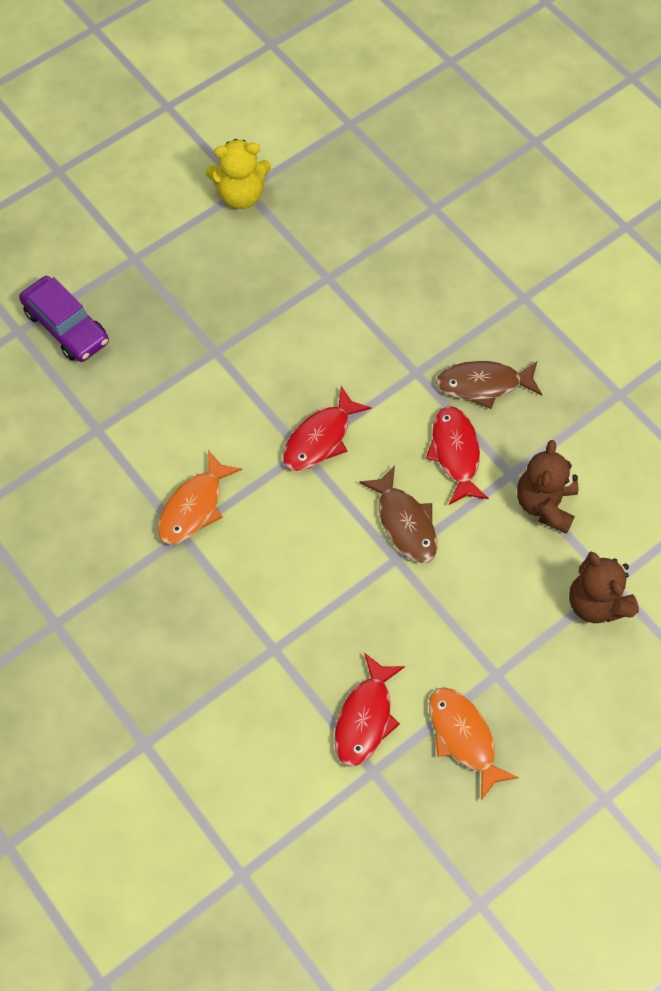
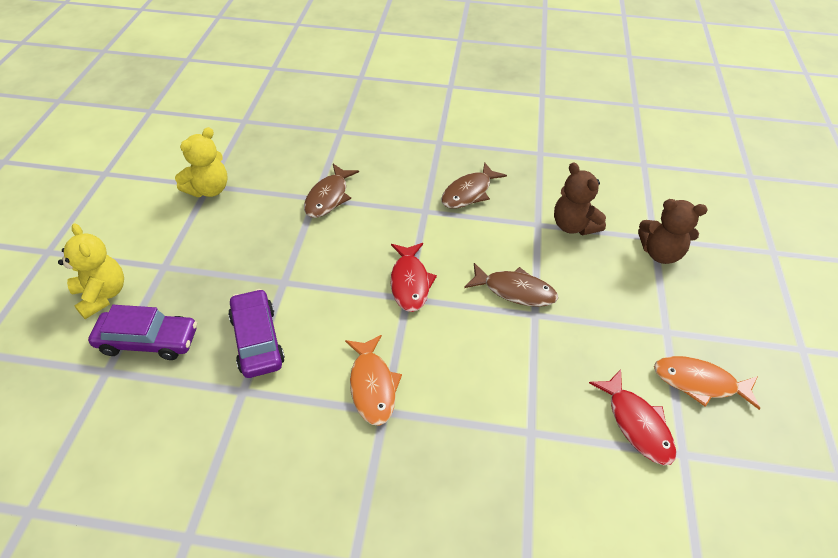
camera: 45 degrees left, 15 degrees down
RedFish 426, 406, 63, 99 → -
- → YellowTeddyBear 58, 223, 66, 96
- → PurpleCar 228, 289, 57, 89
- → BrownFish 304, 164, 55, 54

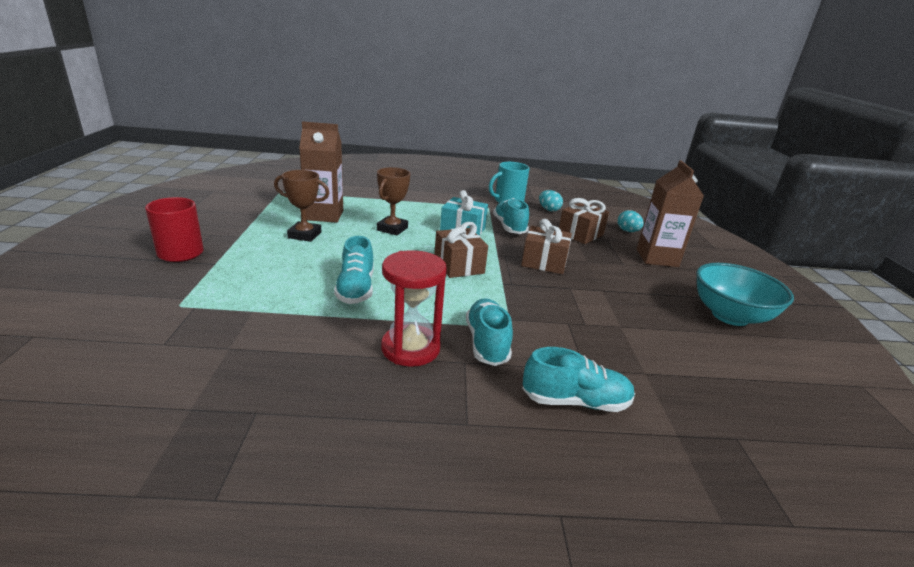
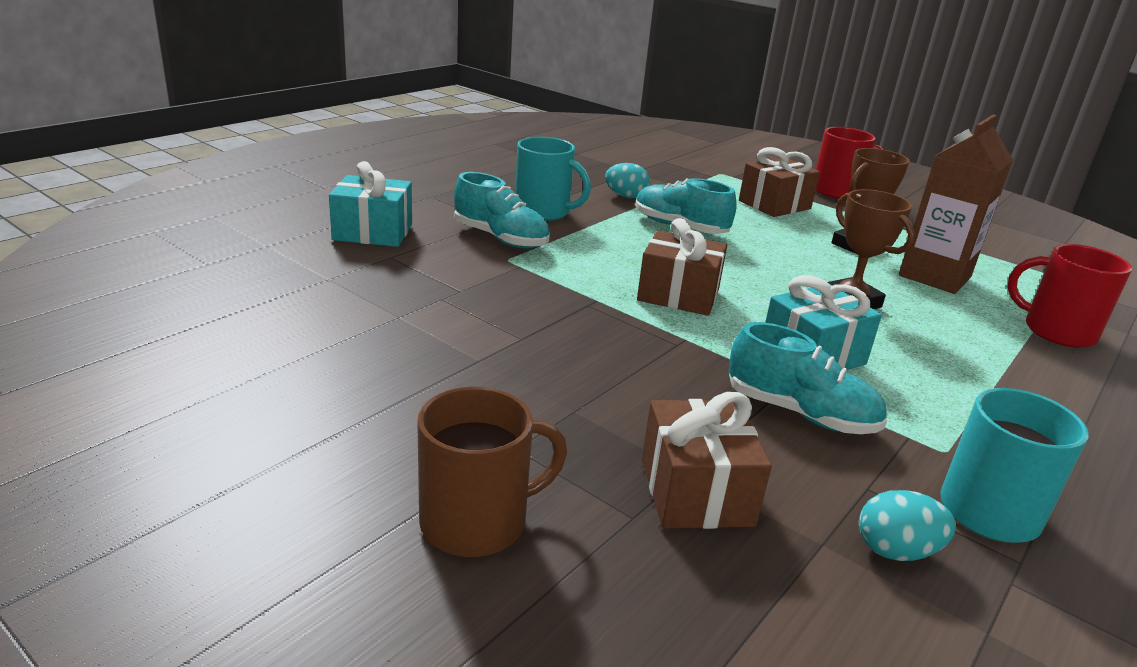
camera: 130 degrees right, 0 degrees up
RedHourglass 381, 250, 66, 117 → TurquoiseMug 515, 137, 76, 84
BrownGift 521, 219, 51, 55 → BrownGift 739, 147, 81, 70, relocated
TurquoiseShoe 522, 347, 113, 65 → TurquoiseGift 329, 161, 83, 86
TurquoiseEgg 617, 210, 27, 22 → TurquoiseEgg 605, 163, 45, 35, relocated
BrownCarton 637, 160, 67, 107 → BrownMug 417, 387, 150, 170
TurquoiseBowl 696, 263, 98, 63 → -
- → RedMug 1007, 244, 125, 104

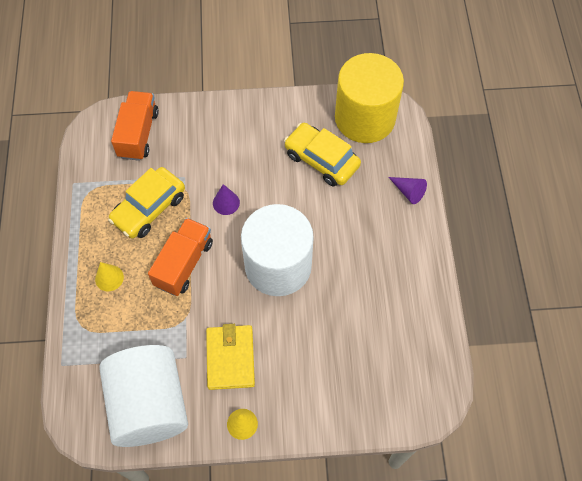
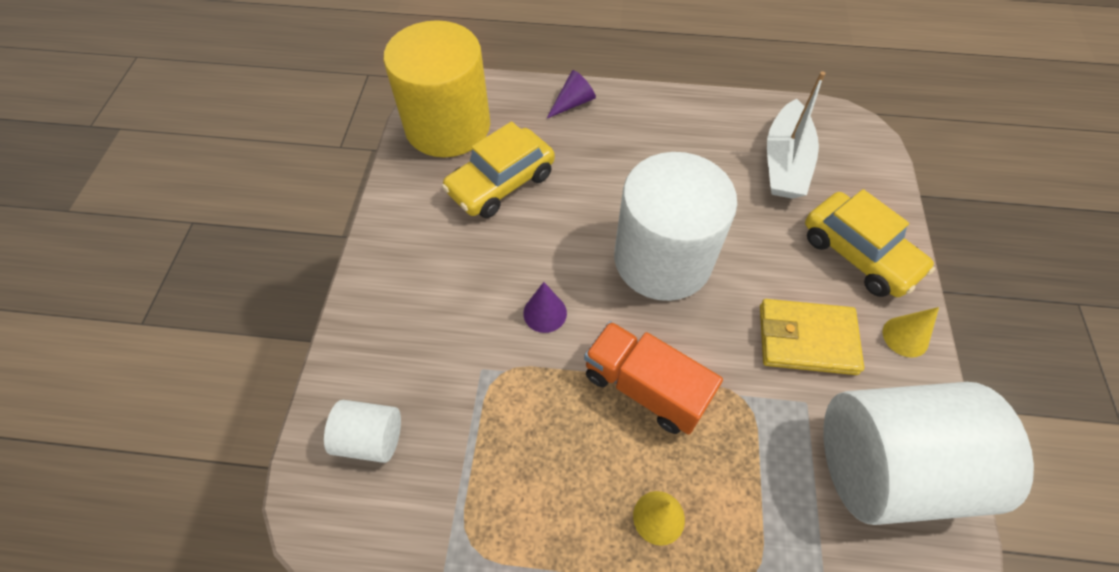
camera: 80 degrees left, 5 degrees down
YellowCar 108, 167, 77, 72 → YellowCar 805, 189, 130, 108, relocated
OrangeTruck 111, 91, 48, 70 → WhiteCylinder 324, 400, 77, 63
- → WhiteBoat 767, 71, 59, 128

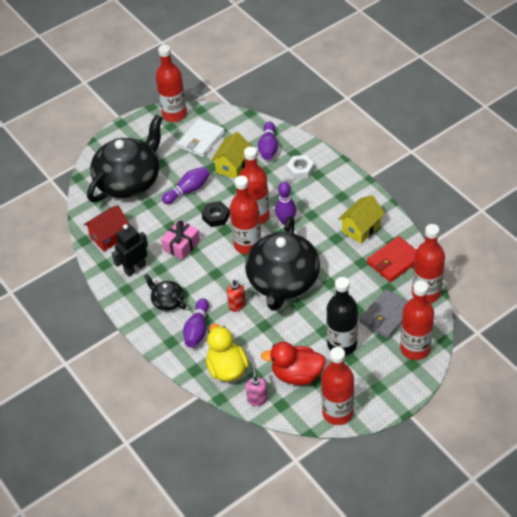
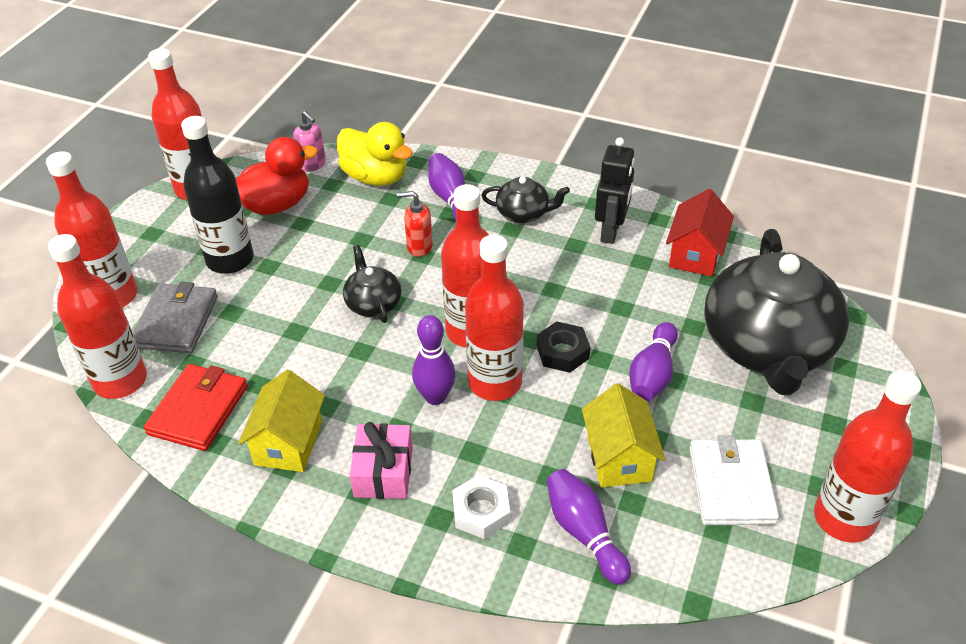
camera: 145 degrees right, 5 degrees down
PinkGift 161, 220, 39, 40 → PinkGift 350, 422, 63, 77, relocated
BlackTeapot 245, 216, 75, 95 → BlackTeapot 343, 245, 58, 78, x0.44

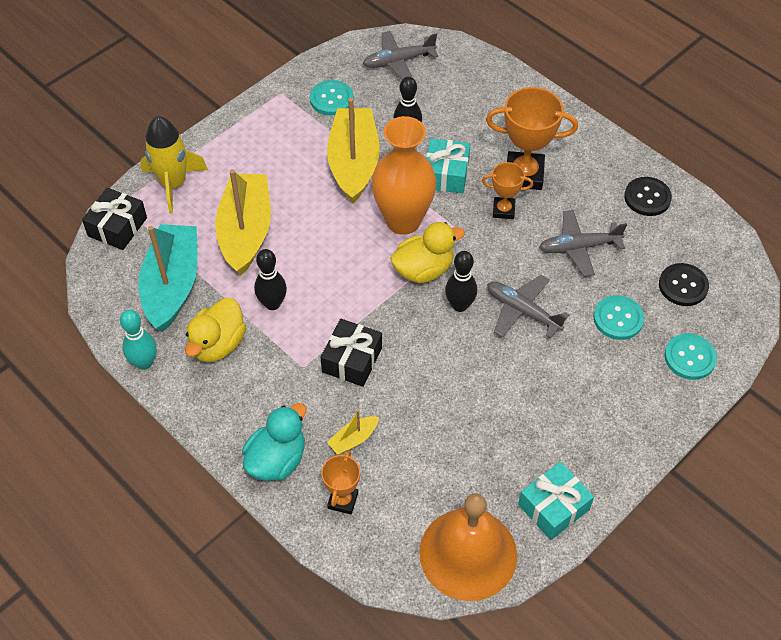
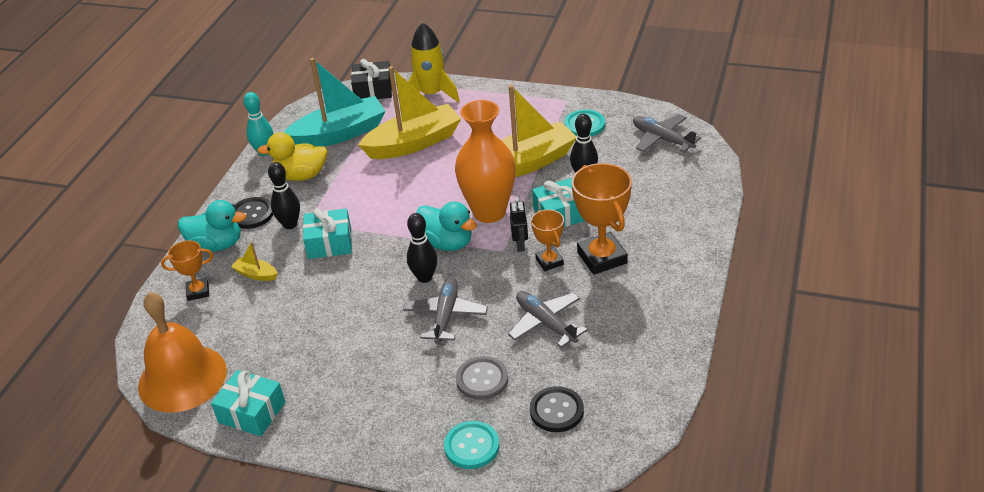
camera: 65 degrees right, 15 degrees down
BlackBowlingPin 254, 249, 33, 61 → BlackBowlingPin 268, 162, 32, 67, relocated
BlackGift 320, 319, 62, 68 → TurquoiseGift 303, 208, 49, 51
YellowDuck 390, 222, 75, 61 → TurquoiseDuck 416, 202, 61, 49
TurquoiseButton 593, 295, 51, 45 → GreyButton 456, 356, 52, 44
BlackButton 624, 177, 48, 39 → BlackButton 234, 197, 39, 32, relocated
- → BlackRobot 510, 198, 18, 54

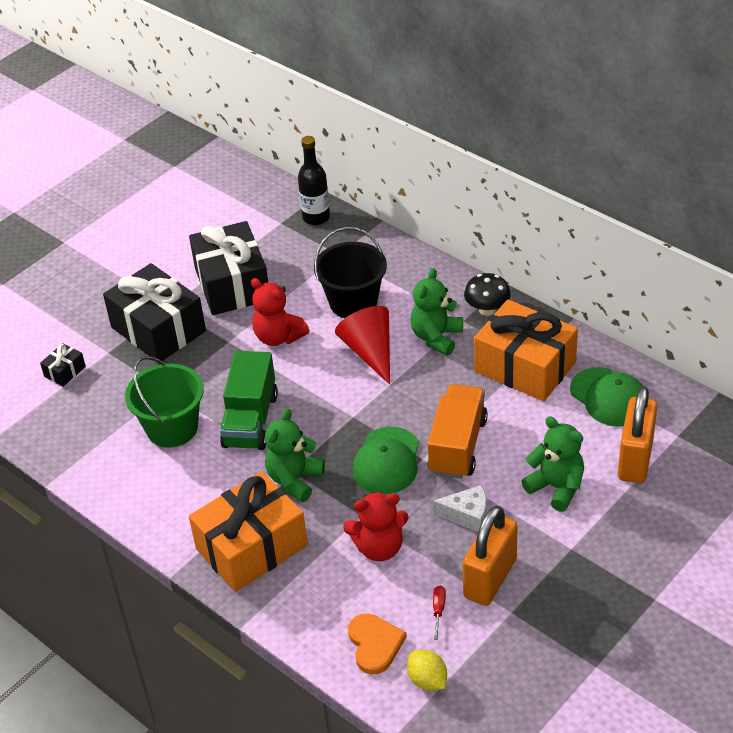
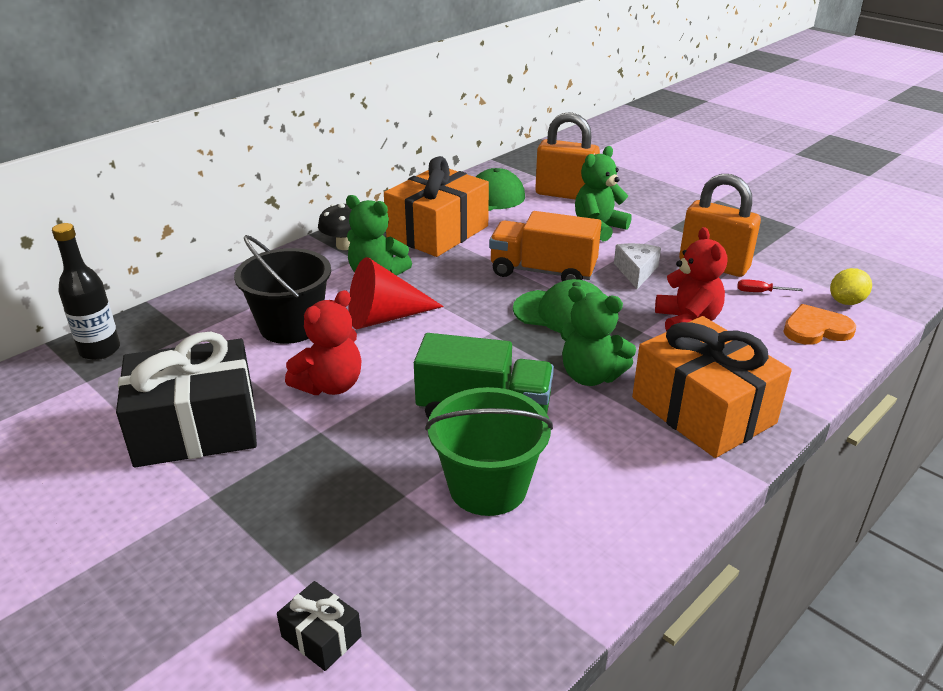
camera: 90 degrees left, 10 degrees down
BlackGift 103, 263, 103, 98 → -

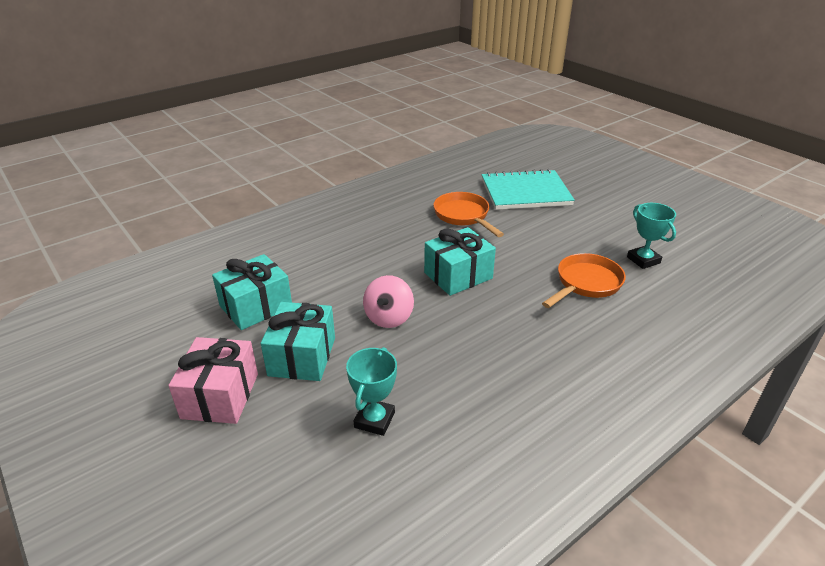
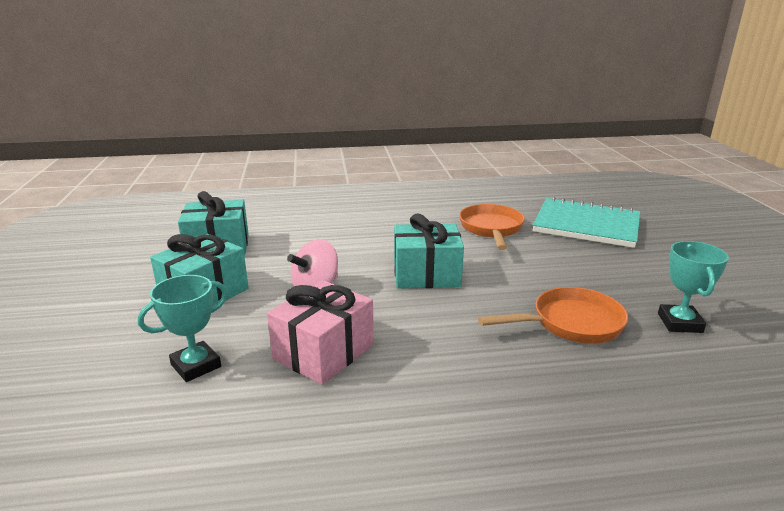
camera: 30 degrees right, 10 degrees down
PinkGift 168, 337, 90, 87 → PinkGift 267, 280, 107, 105, relocated

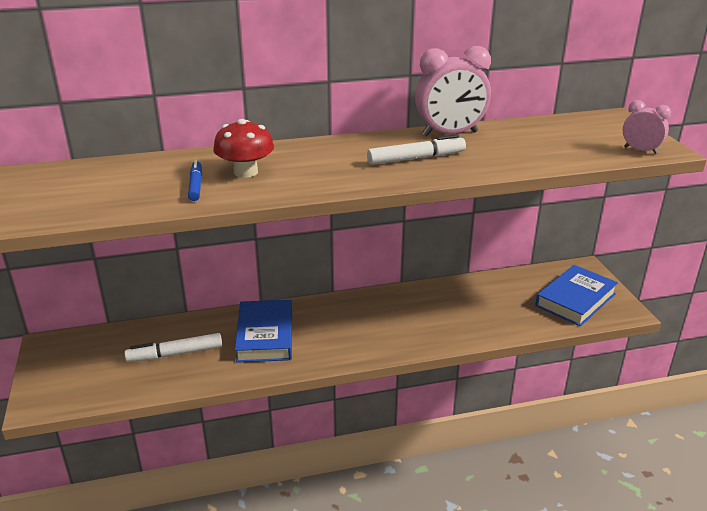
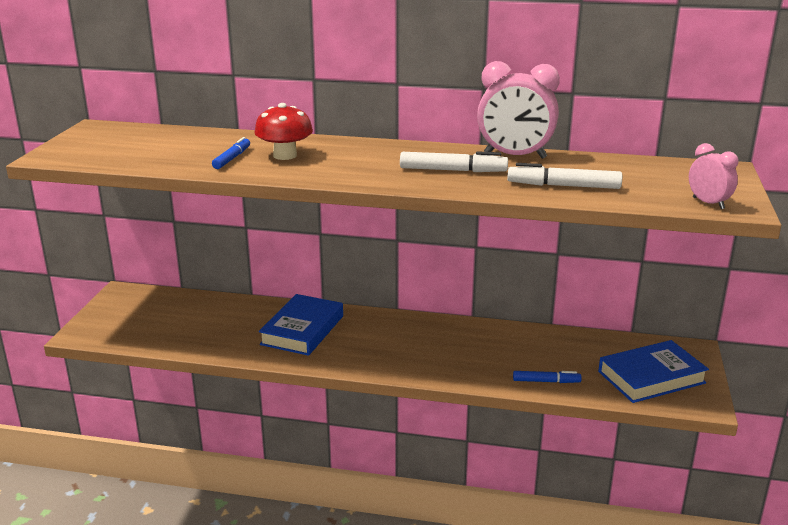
camera: 25 degrees right, 5 degrees down
WhiteMarker 124, 333, 98, 29 → WhiteMarker 507, 163, 115, 26, relocated
- → BlueMarker 513, 371, 69, 12

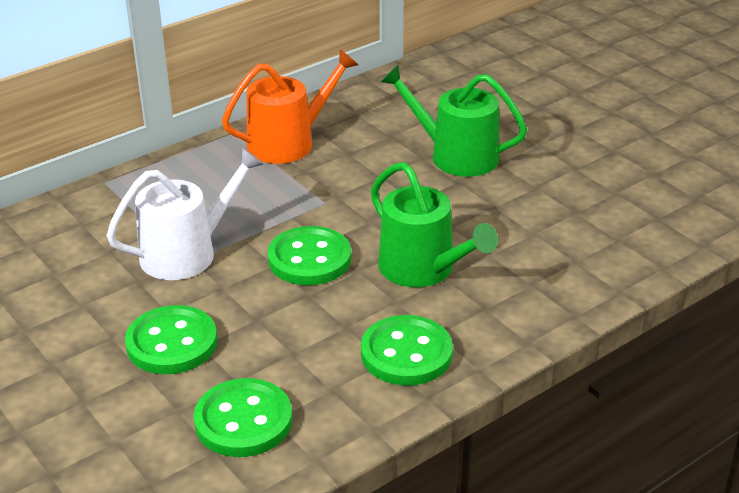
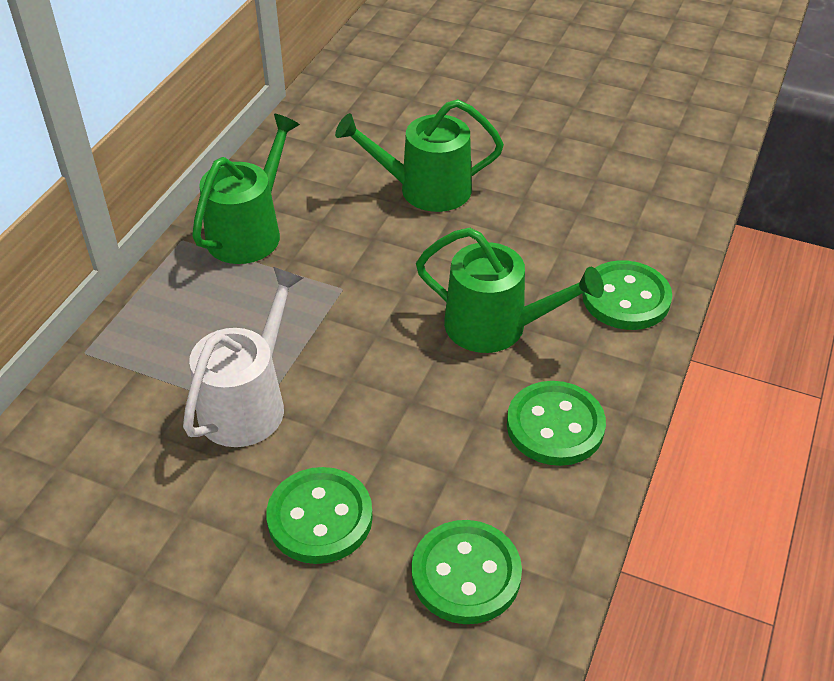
camera: 30 degrees left, 10 degrees up
OrangeWateringCan 222, 49, 136, 115 → GreenWateringCan 192, 114, 108, 150
GreenButton 268, 226, 83, 59 → GreenButton 582, 260, 90, 70, relocated

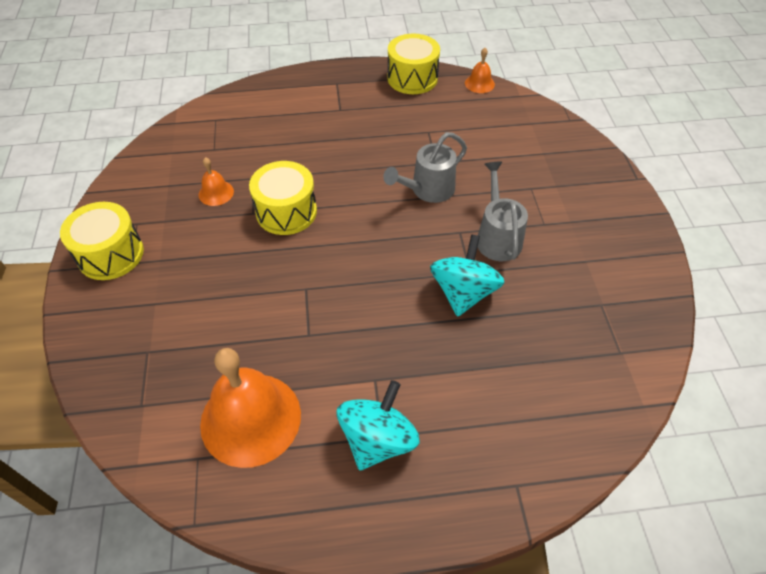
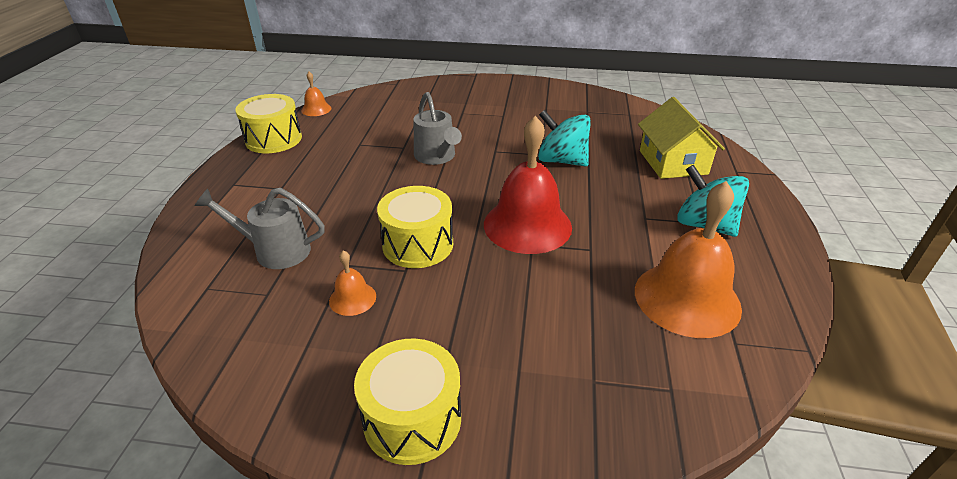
camera: 75 degrees left, 15 degrees down
GreyWateringCan 478, 161, 50, 100 → GreyWateringCan 195, 188, 130, 81, relocated
- → RedBell 484, 116, 88, 138
- → YellowHouse 638, 97, 87, 82

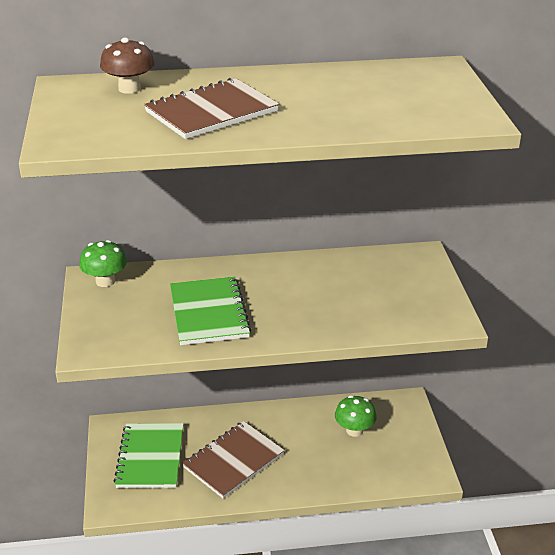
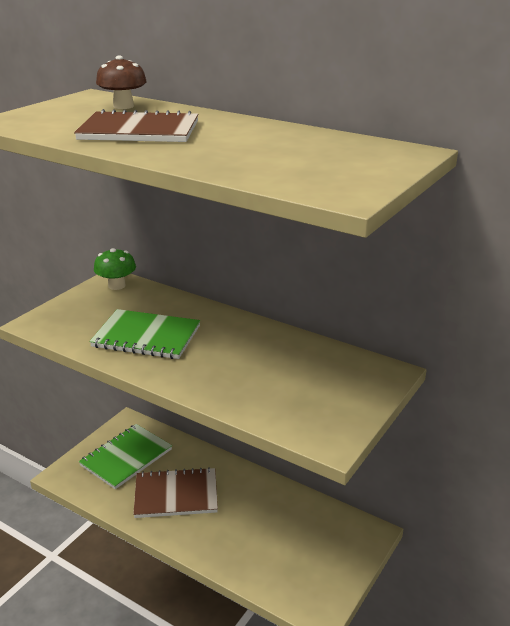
camera: 40 degrees right, 5 degrees down
GreenNotebook 170, 276, 81, 69 → GreenNotebook 89, 309, 111, 50, 75 degrees clockwise
GreenMushroom 335, 395, 42, 42 → -

